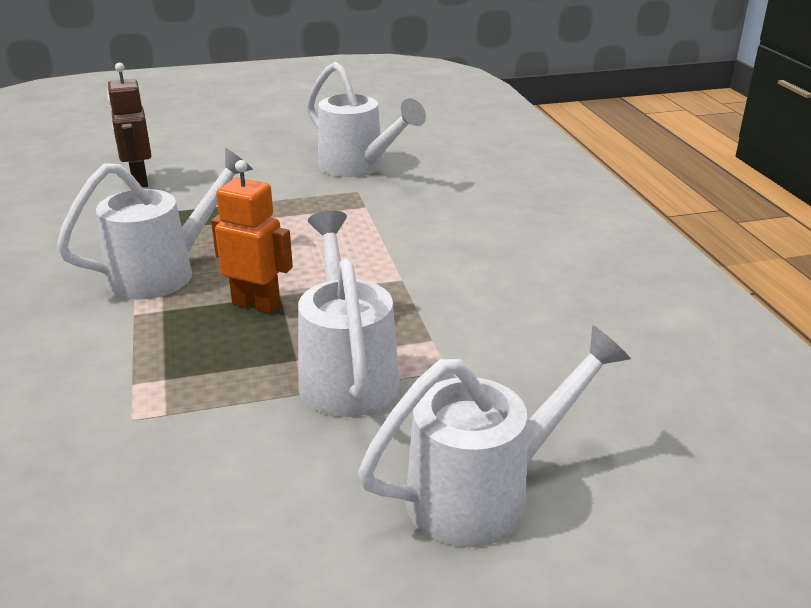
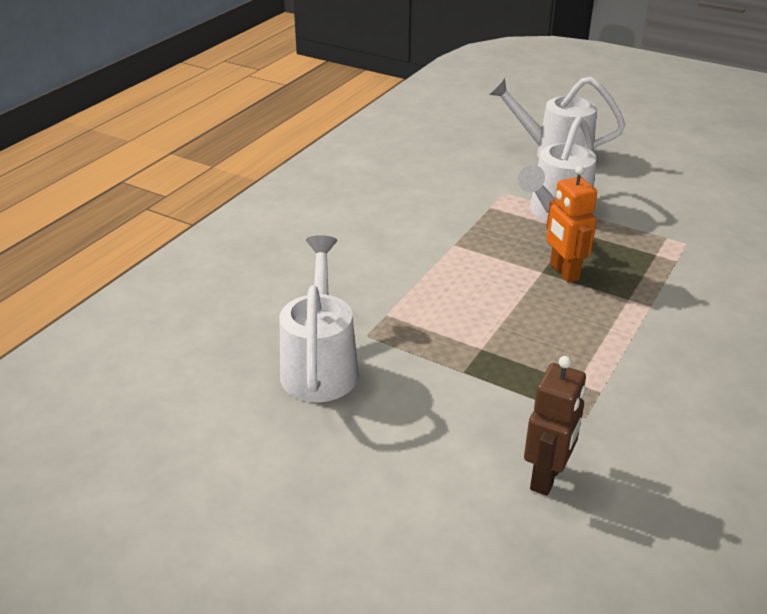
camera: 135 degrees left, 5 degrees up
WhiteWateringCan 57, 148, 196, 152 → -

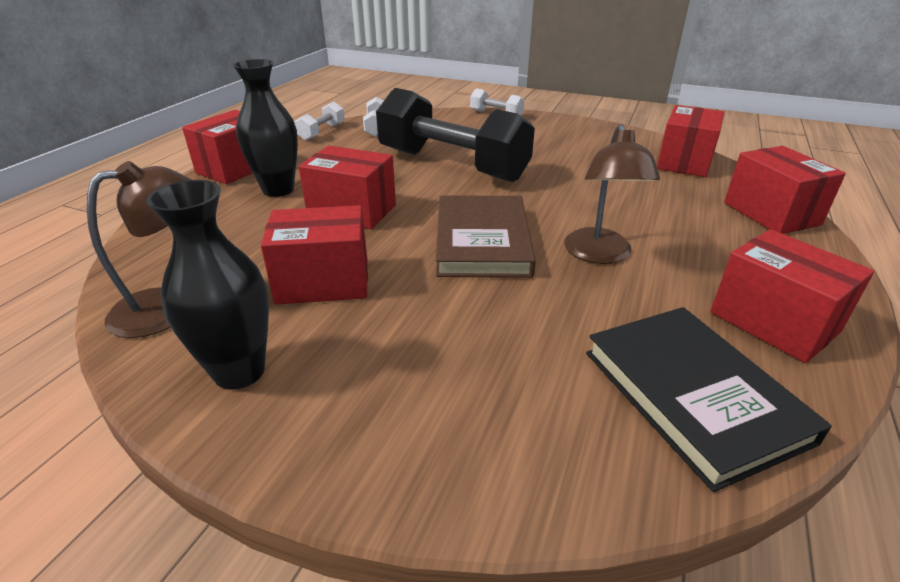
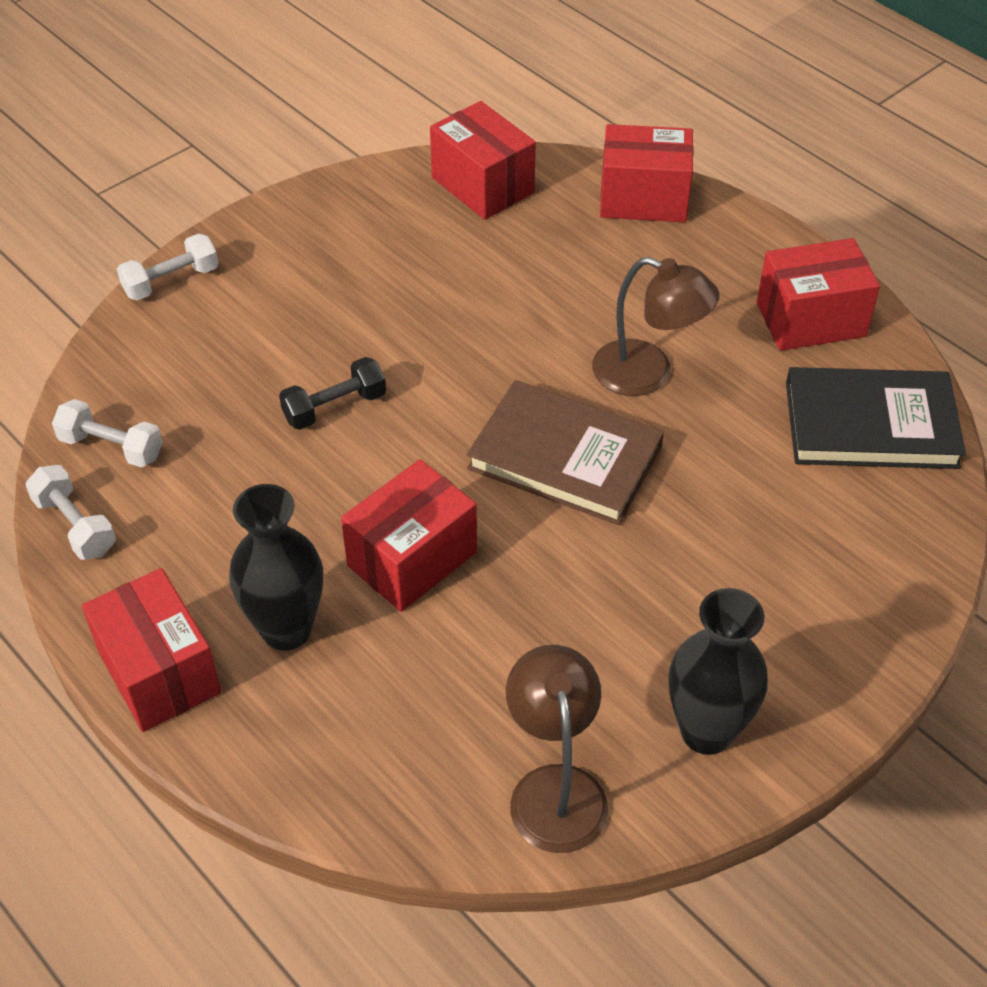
camera: 65 degrees left, 15 degrees up
RedBox 261, 205, 107, 100 → -
BlackDumbbell 376, 88, 159, 94 → BlackDumbbell 279, 357, 107, 73, x0.42

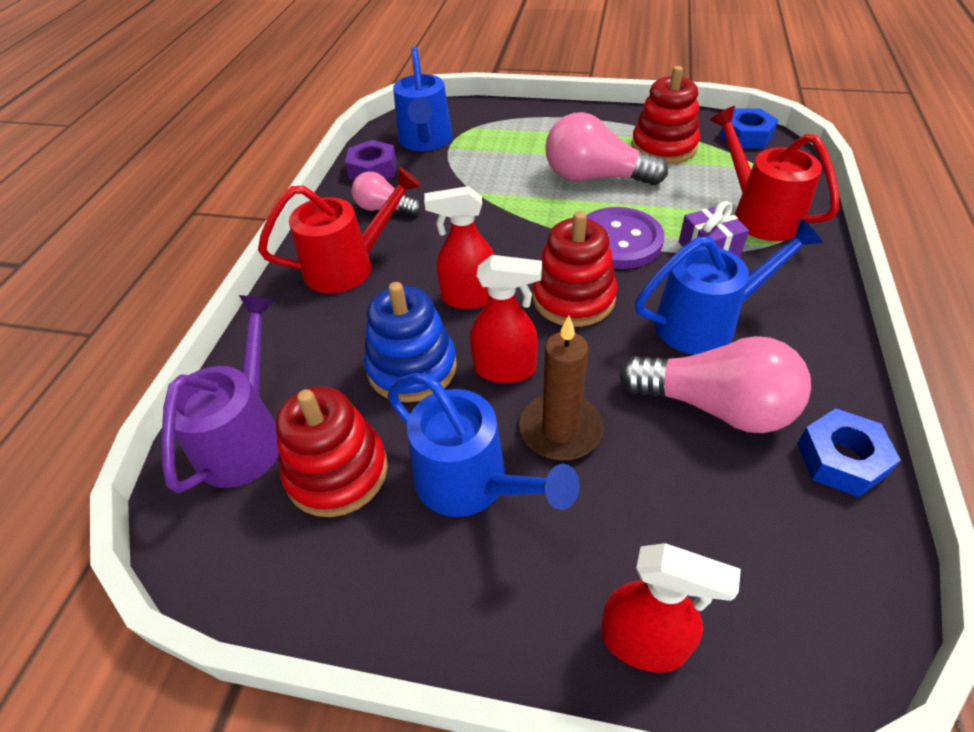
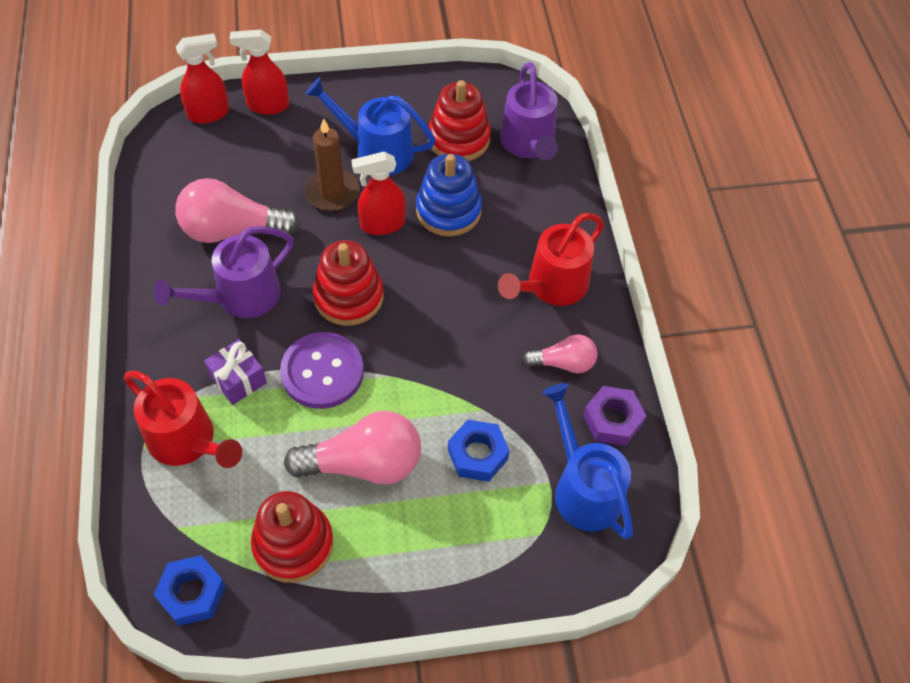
camera: 155 degrees right, 10 degrees up
RedSprayBottle 424, 186, 71, 123 → RedSprayBottle 176, 33, 53, 90, relocated
BlueWateringCan 635, 218, 188, 137 → PurpleWateringCan 153, 226, 141, 92
BlueNut 797, 408, 104, 89 → BlueNut 448, 420, 62, 62, relocated

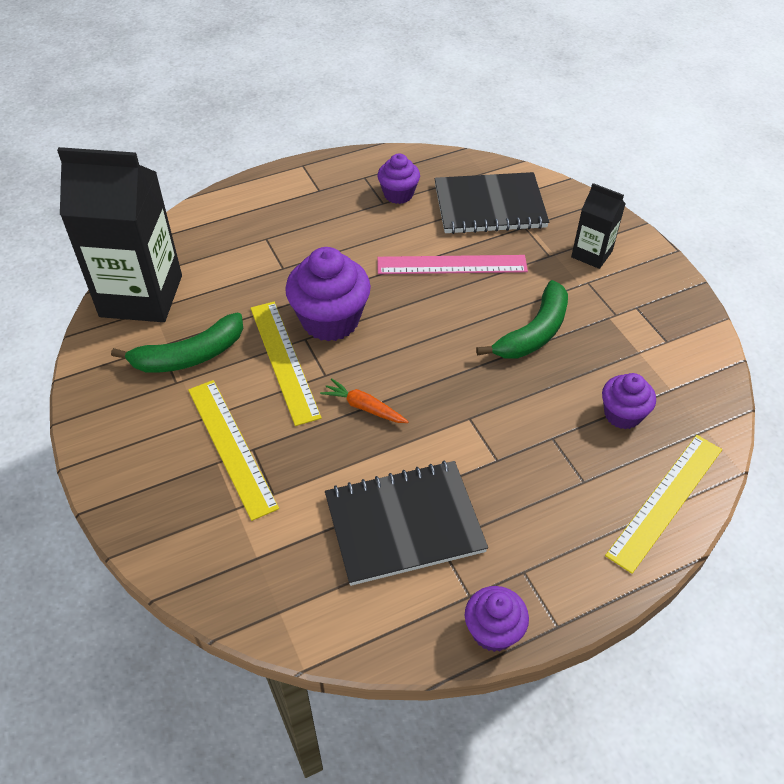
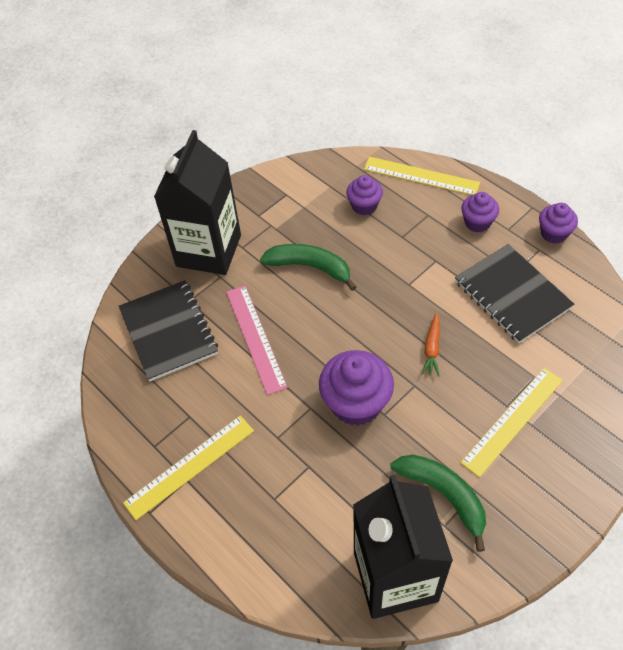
camera: 105 degrees left, 5 degrees up
YellowRuler 250, 302, 72, 124 → YellowRuler 123, 415, 131, 105, relocated
PurpleCupcake 378, 154, 42, 50 → PurpleCupcake 461, 192, 38, 41, relocated
BlackCarton 571, 183, 54, 86 → BlackCarton 154, 130, 87, 145, x2.04

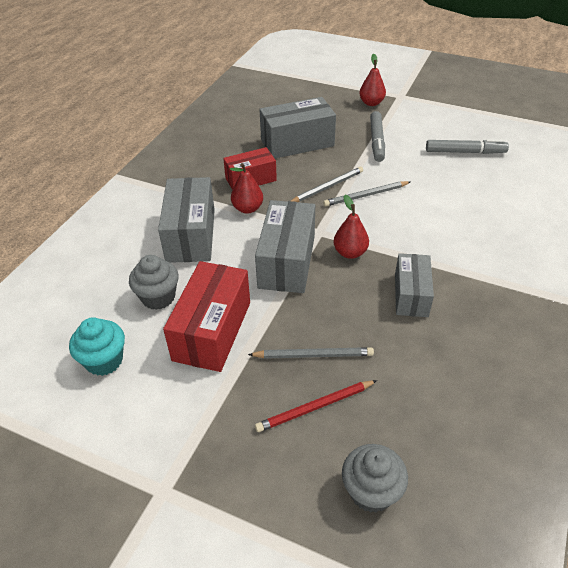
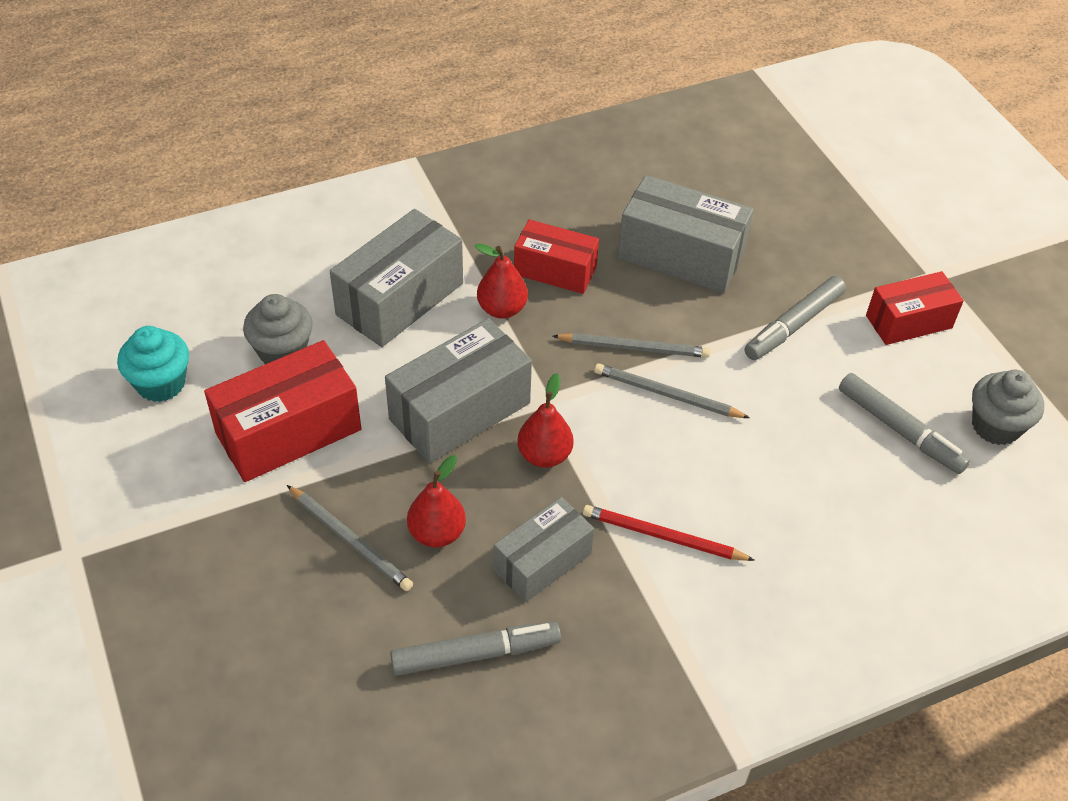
camera: 40 degrees right, 5 degrees up
RedPencil 255, 380, 122, 52 → RedPencil 583, 505, 172, 56, relocated
GreyCupcake 342, 444, 66, 69 → GreyCupcake 972, 370, 72, 75, relocated
RedPear 359, 54, 27, 52 → RedPear 407, 455, 59, 92, relocated
- → GreyMarker 390, 622, 171, 54
- → RedBox 866, 271, 98, 74

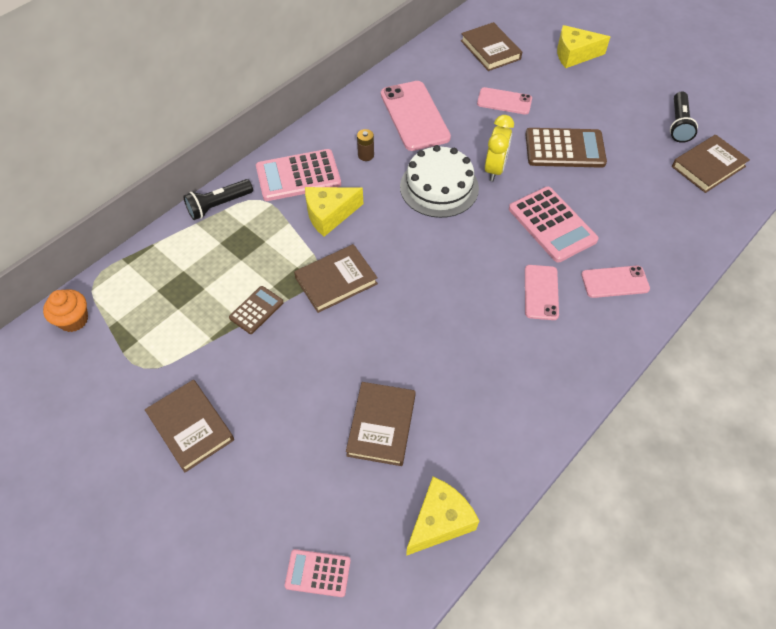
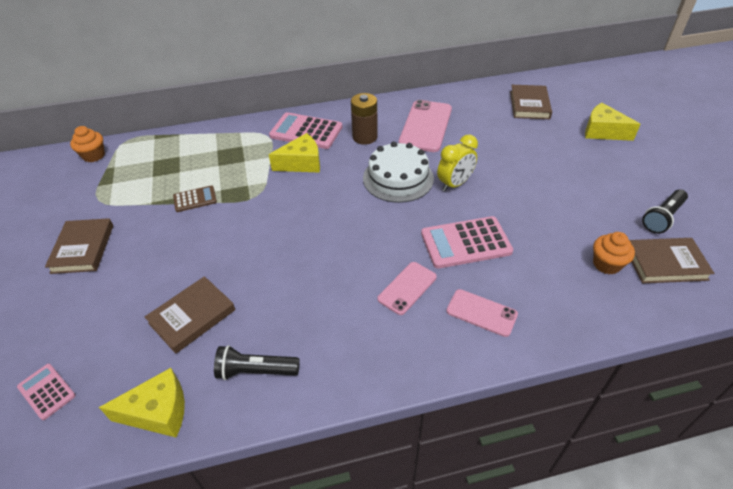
camera: 35 degrees right, 10 degrees down
BlackFlashlight 183, 179, 70, 41 → BlackFlashlight 214, 345, 86, 35, relocated
BrownBook 294, 244, 84, 69 → -
YellowCheese 305, 187, 58, 50 → YellowCheese 269, 133, 51, 40, 150 degrees clockwise
BrownBattery 357, 129, 17, 32 → BrownBattery 351, 93, 27, 52, x1.81
PinkPhone 477, 87, 55, 28 → -
PinkCalculator 509, 186, 90, 77 → PinkCalculator 421, 216, 92, 53, 75 degrees clockwise
BrownCalculator 525, 128, 82, 40 → -
- → OrangeCupcake 593, 232, 42, 42

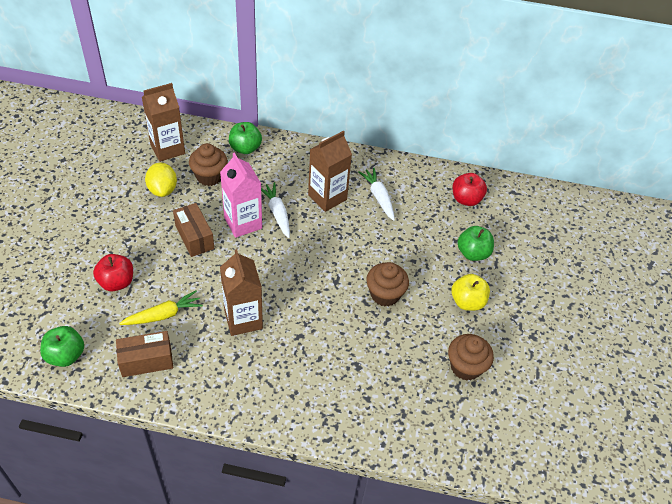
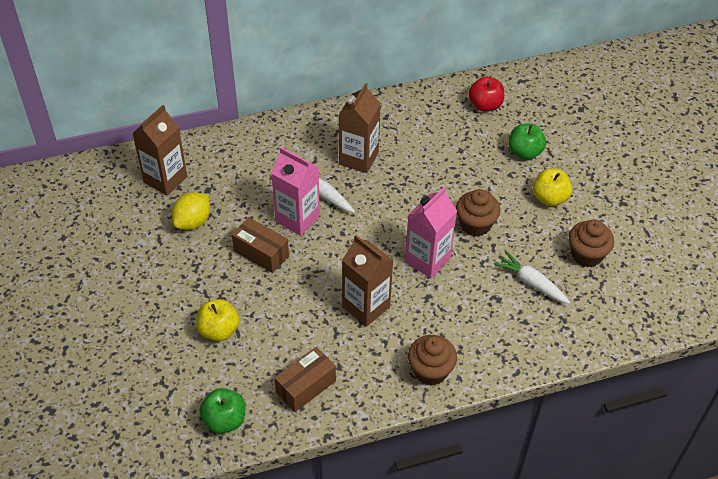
camera: 25 degrees left, 0 degrees up
RedApple 93, 254, 40, 37 → YellowApple 196, 299, 44, 42
YellowCarrot 119, 291, 84, 34 → -
YellowLemon 145, 163, 32, 34 → YellowLemon 172, 192, 38, 38, 75 degrees clockwise
BrownCupcake 189, 143, 39, 43 → BrownCupcake 408, 335, 49, 50, relocated
GreenApple 229, 122, 33, 32 → -
WhiteCarrot 358, 168, 37, 53 → WhiteCarrot 494, 251, 76, 53, relocated
- → PinkCarton 405, 187, 52, 92

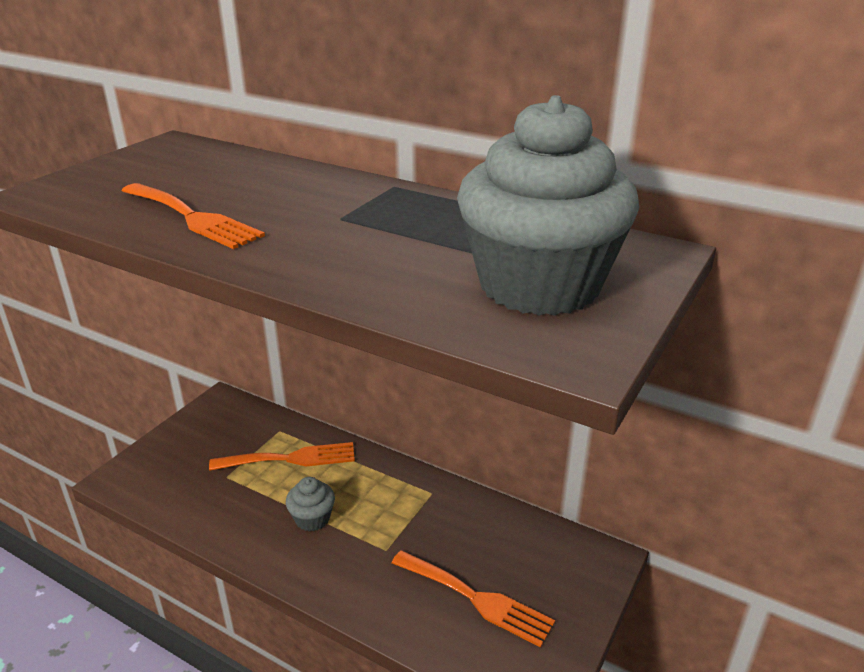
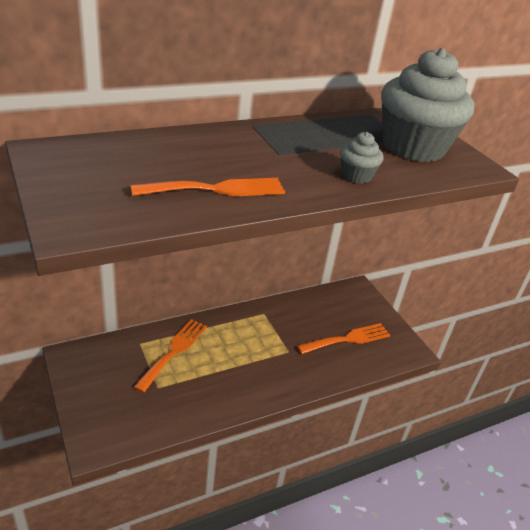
camera: 60 degrees left, 5 degrees up
GreyCupcake 286, 477, 49, 54 → GreyCupcake 340, 132, 43, 52, relocated

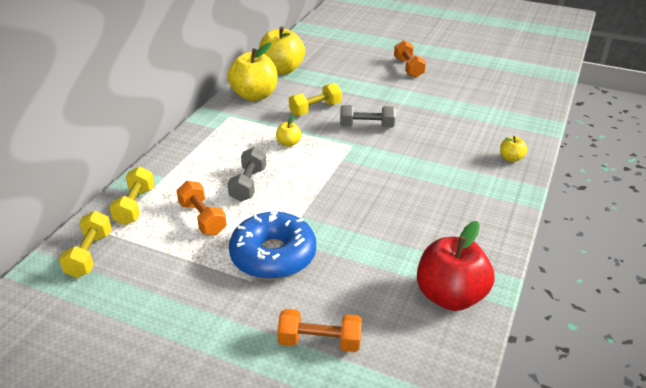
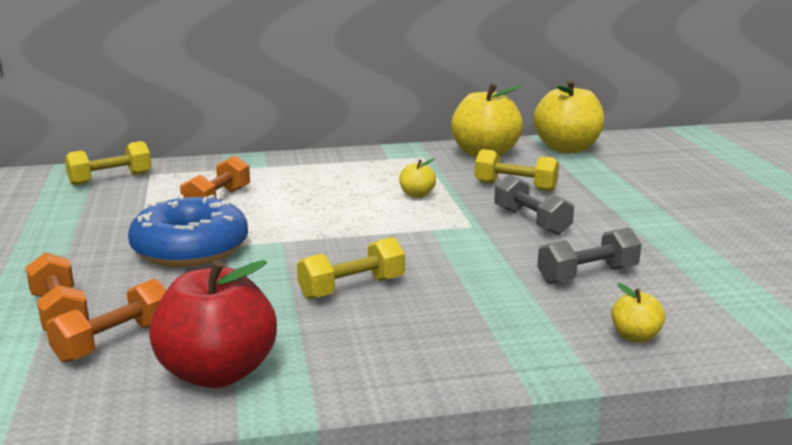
camera: 55 degrees right, 15 degrees down
YellowDumbbell 109, 167, 45, 58 → YellowDumbbell 297, 237, 108, 62, relocated
GreyDumbbell 228, 147, 38, 55 → GreyDumbbell 537, 227, 104, 57, relocated
OrangeDumbbell 394, 40, 32, 38 → OrangeDumbbell 46, 279, 121, 84, relocated

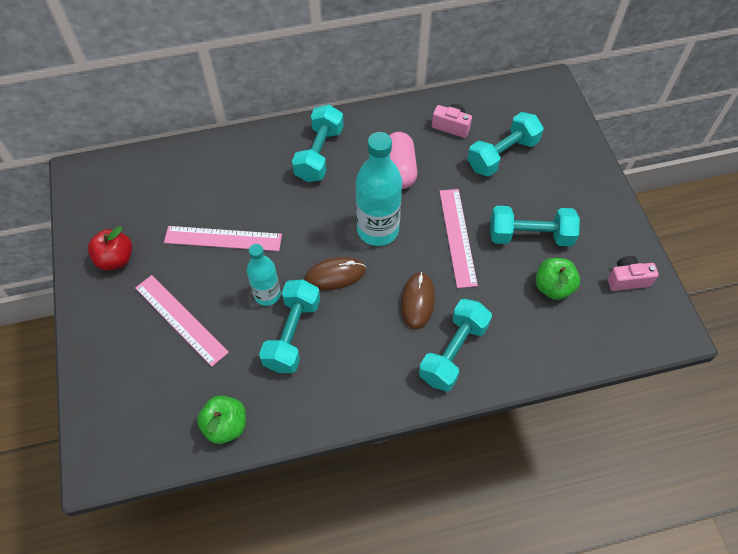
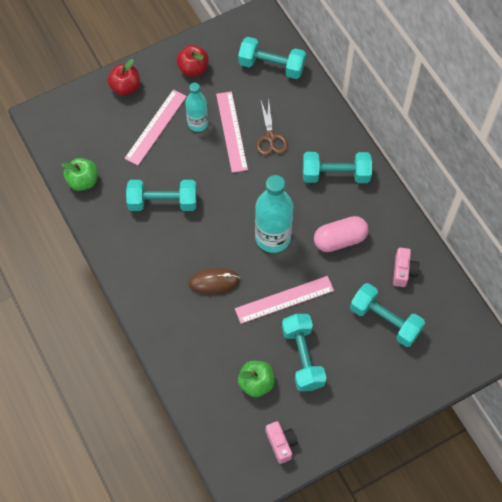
camera: 75 degrees right, 5 degrees up
TurquoiseBottle 247, 244, 34, 62 → TurquoiseBottle 185, 83, 23, 49, relocated
BrownMouse 305, 257, 61, 33 → -
TurquoiseDumbbell 419, 299, 73, 93 → TurquoiseDumbbell 238, 37, 68, 42, relocated
- → RedApple 108, 59, 32, 37
- → BrownScissors 256, 100, 32, 56

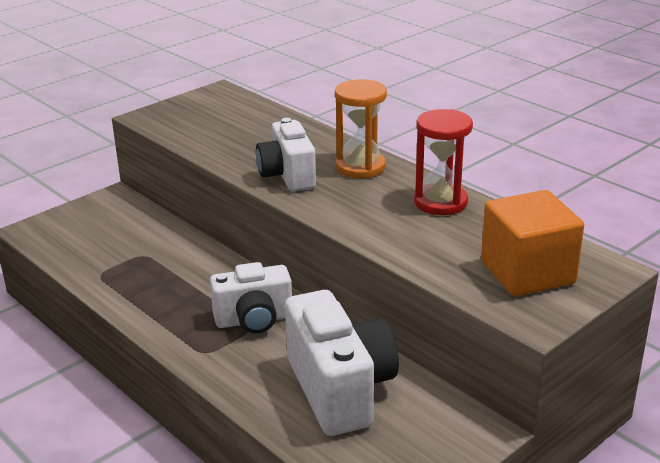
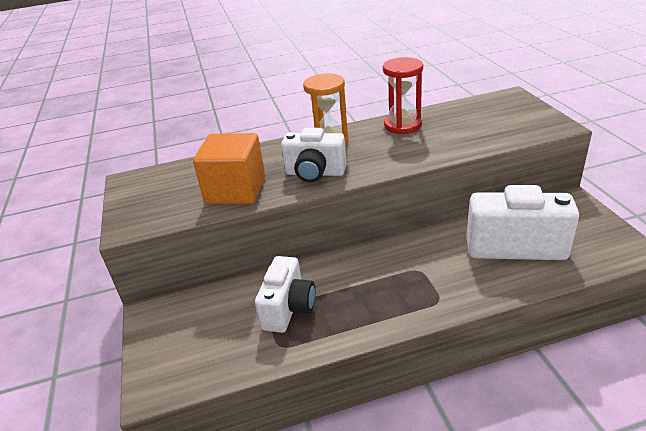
camera: 60 degrees left, 5 degrees up
WhiteCamera 210, 262, 82, 71 → WhiteCamera 255, 256, 60, 77, relocated
OrangeCube 481, 190, 103, 106 → OrangeCube 193, 133, 72, 71, relocated

